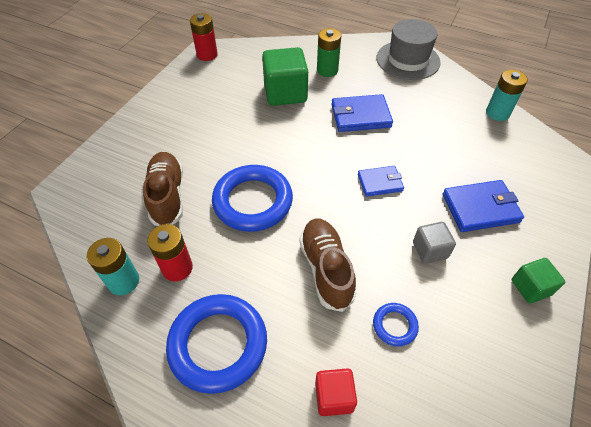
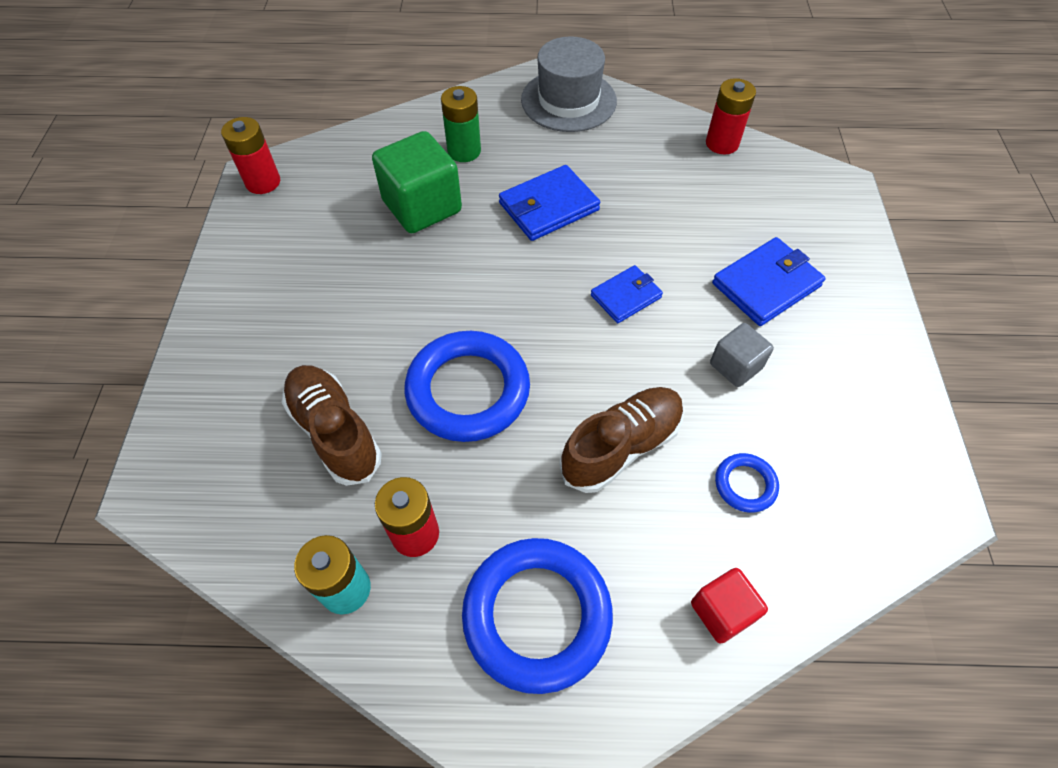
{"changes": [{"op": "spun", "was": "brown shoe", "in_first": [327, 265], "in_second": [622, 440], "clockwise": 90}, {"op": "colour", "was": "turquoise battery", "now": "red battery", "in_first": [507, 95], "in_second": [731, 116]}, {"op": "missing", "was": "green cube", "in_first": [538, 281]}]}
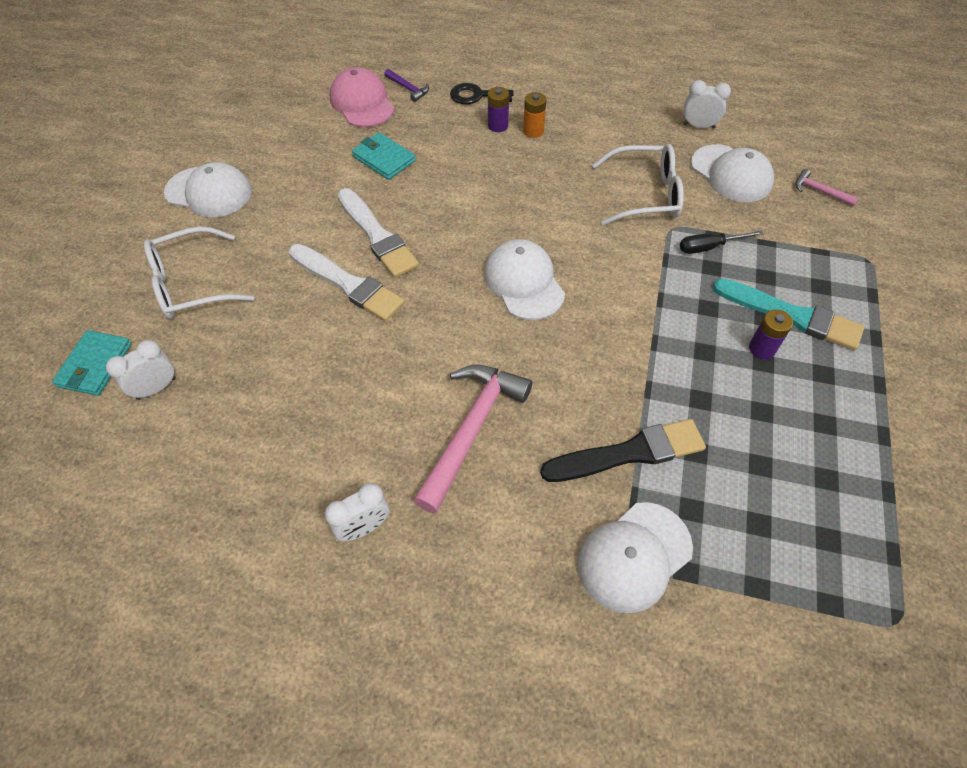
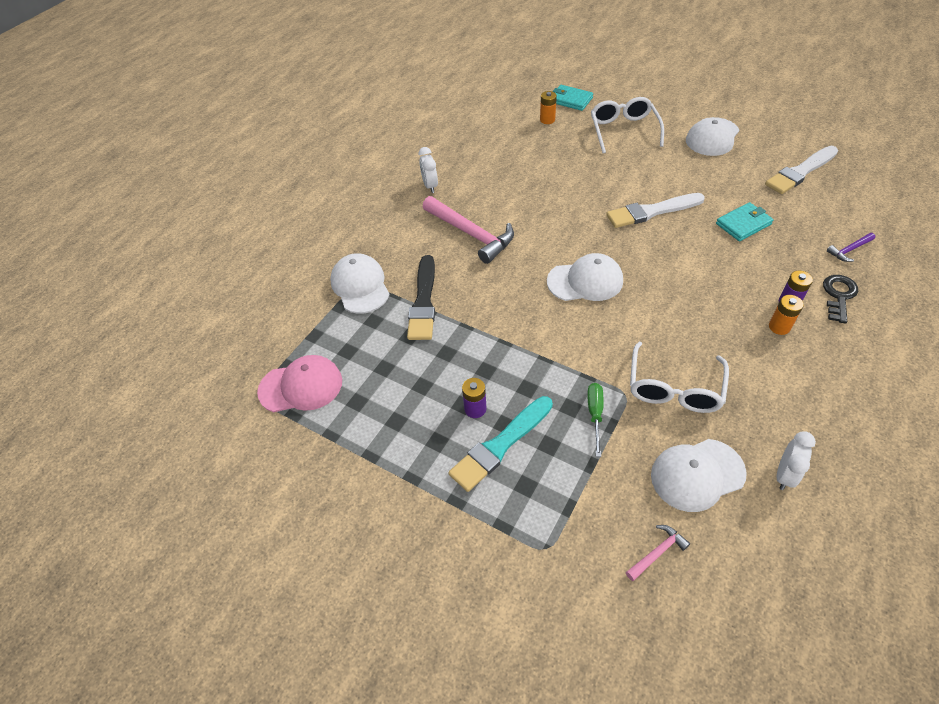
{"changes": [{"op": "relocated", "was": "pink cap", "in_first": [362, 97], "in_second": [299, 383]}, {"op": "exchanged", "was": "white clock", "now": "orange battery", "in_first": [141, 370], "in_second": [548, 107]}, {"op": "colour", "was": "black screwdriver", "now": "green screwdriver", "in_first": [722, 242], "in_second": [595, 420]}, {"op": "relocated", "was": "white brush", "in_first": [347, 282], "in_second": [801, 170]}]}
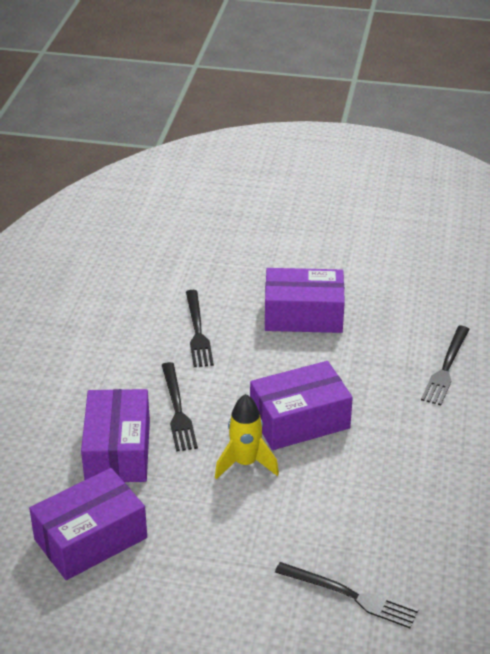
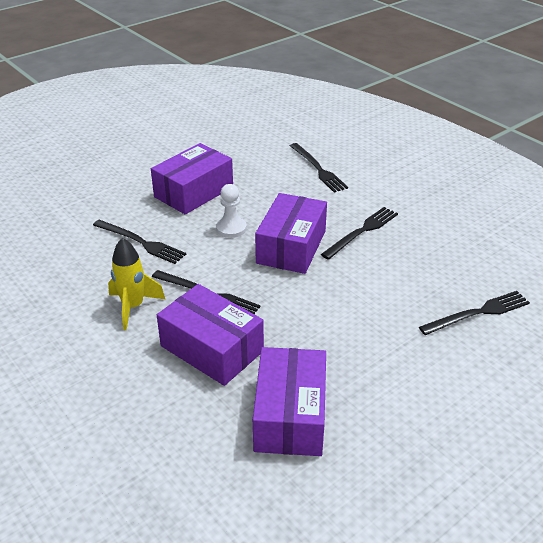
{"changes": [{"op": "relocated", "was": "yellow rocket", "in_first": [247, 436], "in_second": [136, 284]}, {"op": "appeared", "now": "white pawn", "in_second": [231, 211]}, {"op": "appeared", "now": "black fork", "in_second": [359, 233]}]}
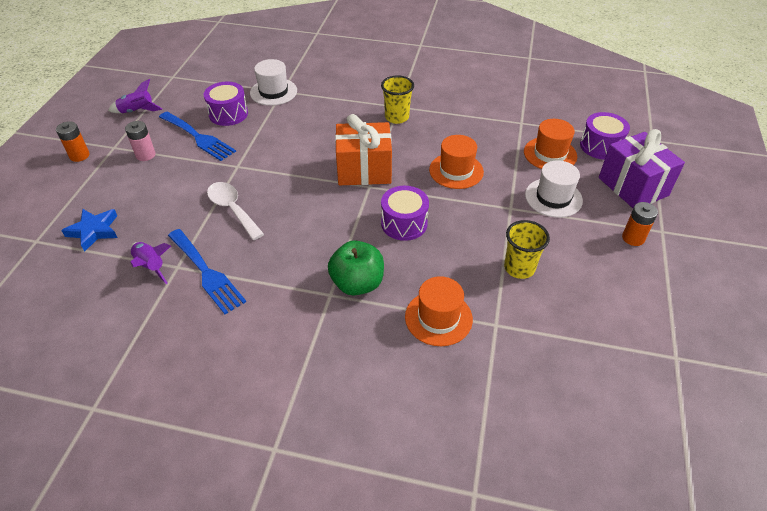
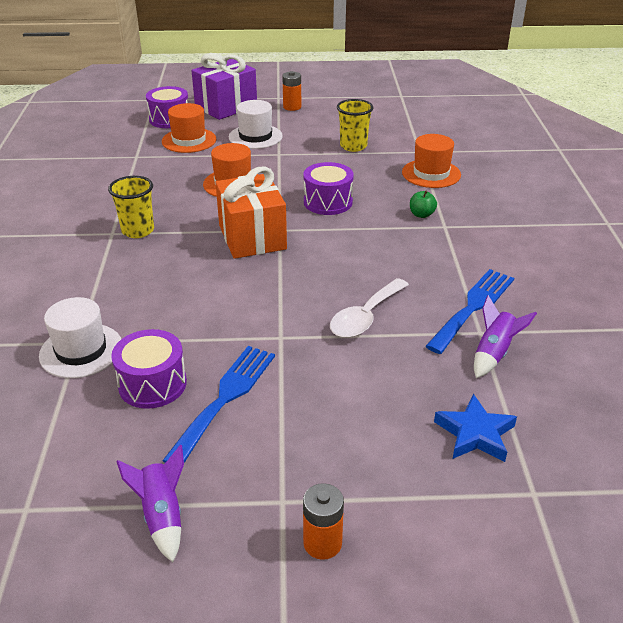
{"changes": [{"op": "size", "was": "green apple", "in_first": [356, 268], "in_second": [423, 204], "ratio": 0.5}, {"op": "missing", "was": "pink battery", "in_first": [140, 141]}]}
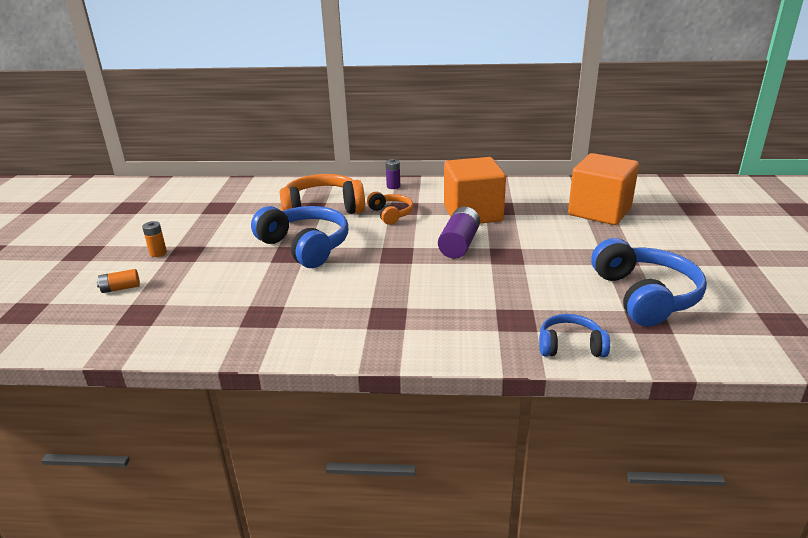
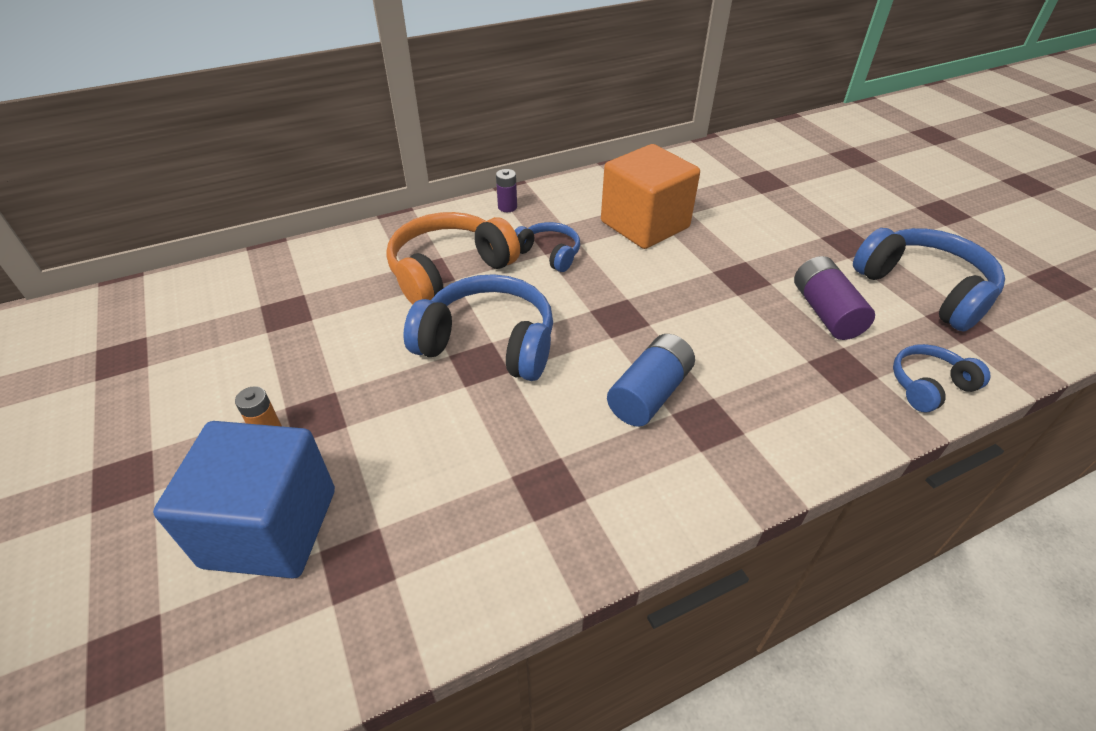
{"changes": [{"op": "exchanged", "was": "orange battery", "now": "blue cube", "in_first": [118, 281], "in_second": [244, 500]}, {"op": "colour", "was": "orange headphones", "now": "blue headphones", "in_first": [390, 208], "in_second": [547, 247]}, {"op": "appeared", "now": "blue battery", "in_second": [651, 380]}, {"op": "relocated", "was": "purple battery", "in_first": [459, 233], "in_second": [834, 298]}, {"op": "missing", "was": "orange cube", "in_first": [603, 189]}]}
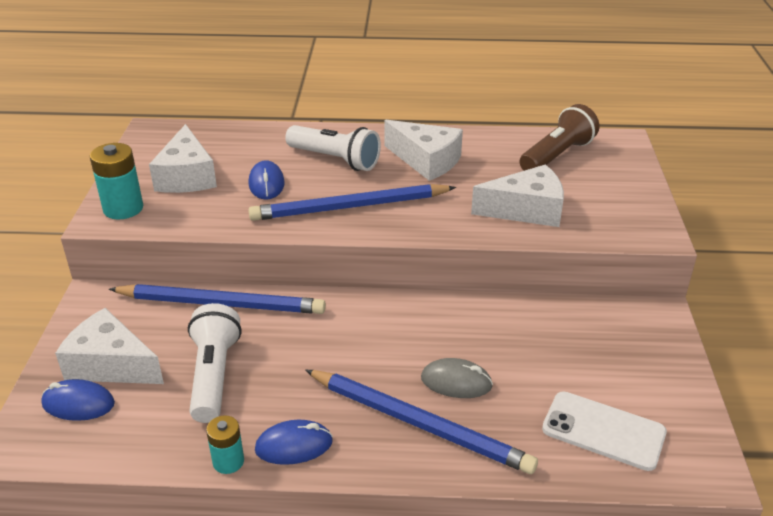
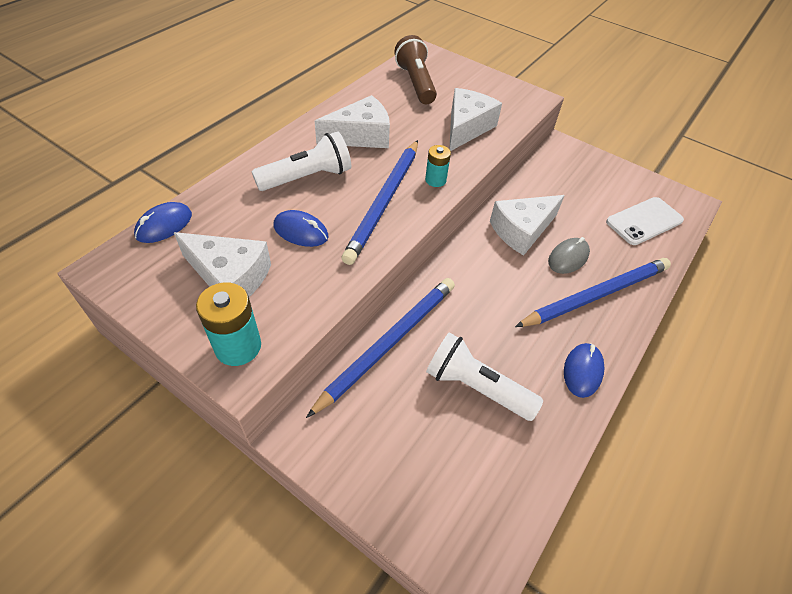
{"changes": [{"op": "relocated", "was": "blue mouse", "in_first": [78, 400], "in_second": [163, 222]}, {"op": "relocated", "was": "turquoise battery", "in_first": [225, 444], "in_second": [438, 166]}, {"op": "relocated", "was": "white cheese", "in_first": [109, 346], "in_second": [527, 225]}]}
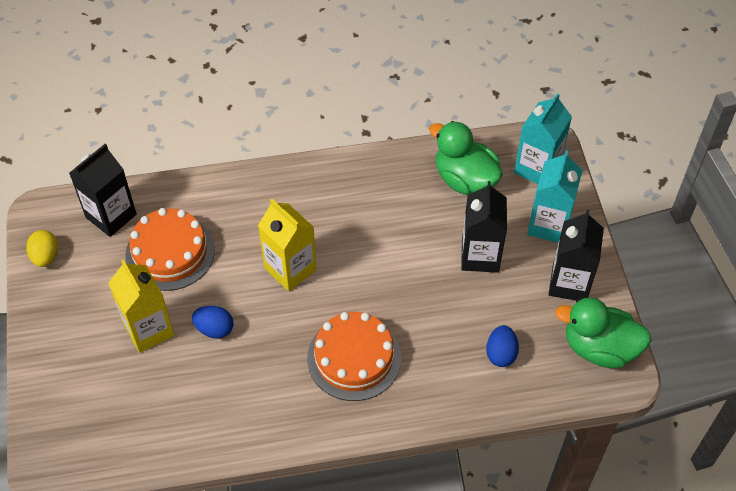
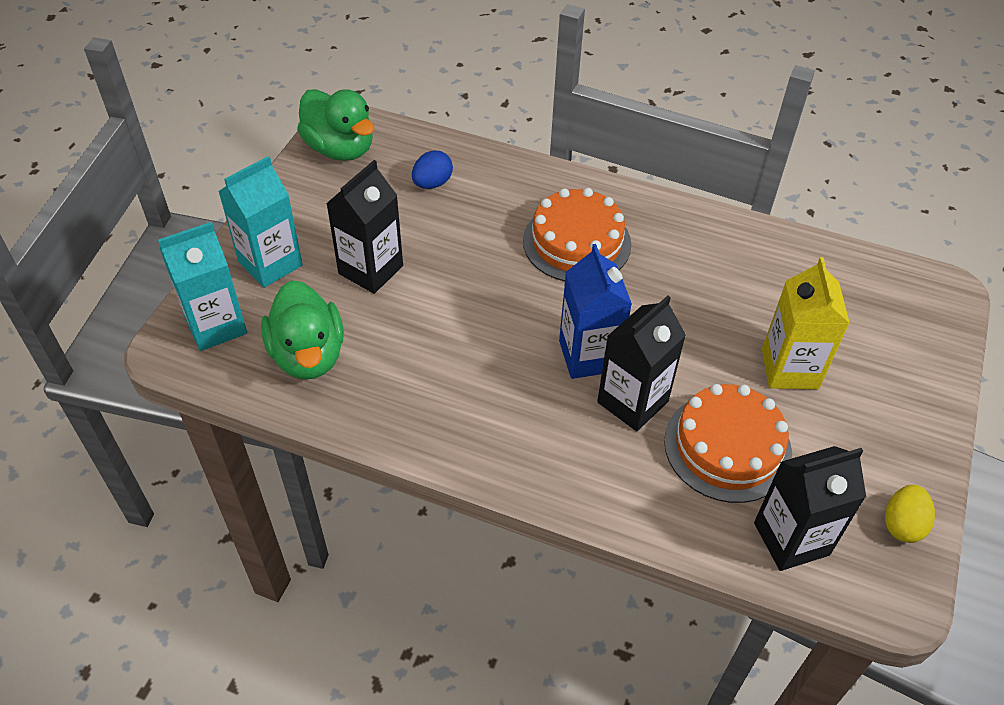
{"changes": [{"op": "colour", "was": "yellow carton", "now": "blue carton", "in_first": [287, 245], "in_second": [595, 311]}, {"op": "relocated", "was": "black carton", "in_first": [576, 255], "in_second": [641, 363]}, {"op": "missing", "was": "blue egg", "in_first": [212, 322]}]}
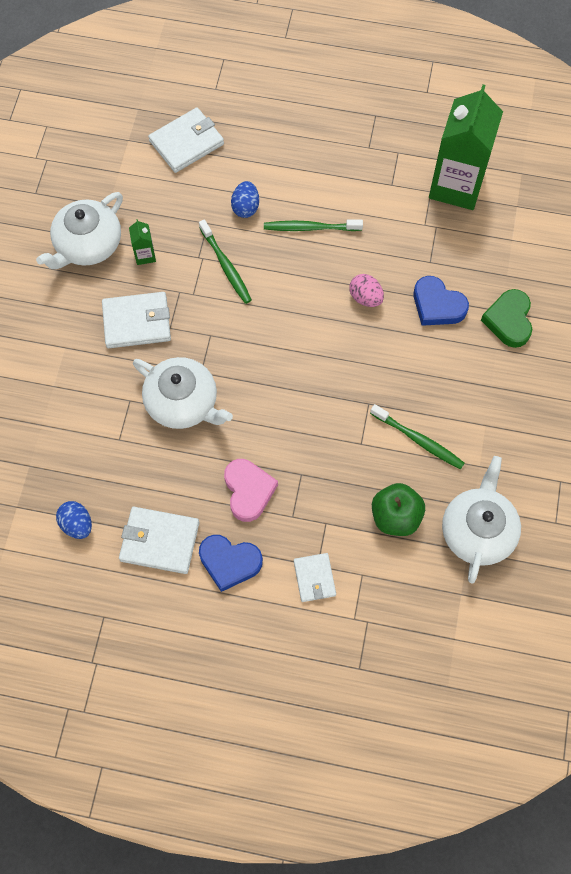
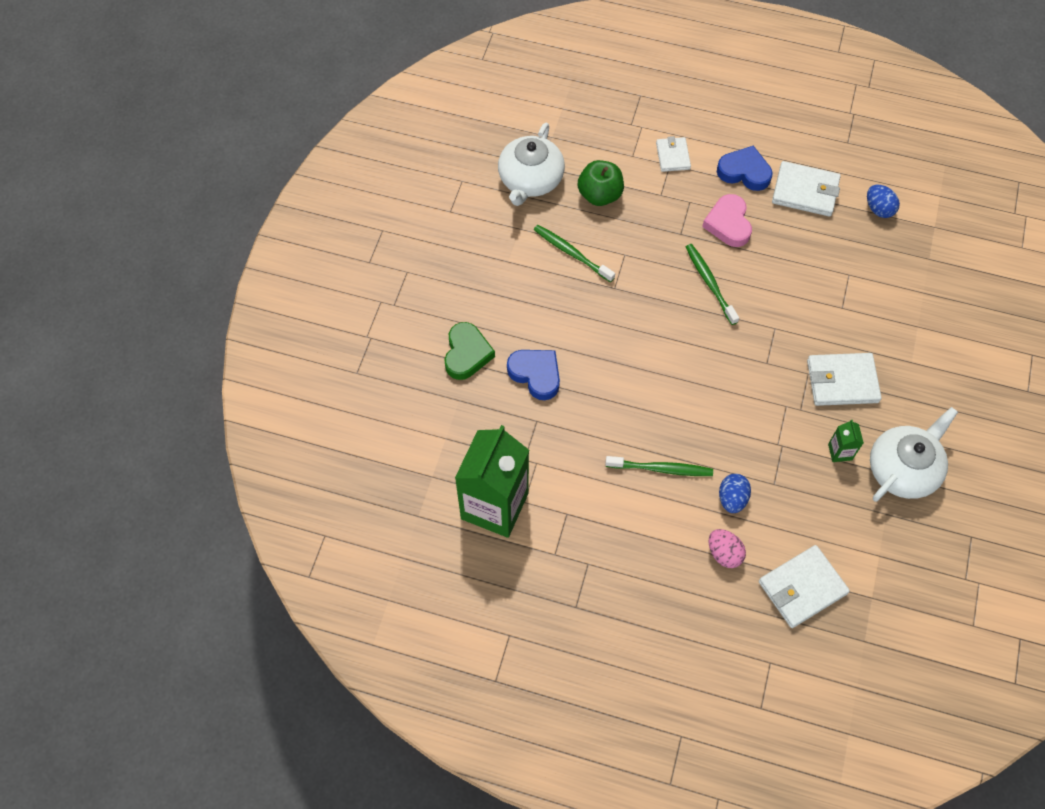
{"changes": [{"op": "relocated", "was": "green toothbrush", "in_first": [225, 261], "in_second": [712, 284]}, {"op": "relocated", "was": "pink egg", "in_first": [366, 290], "in_second": [727, 548]}, {"op": "missing", "was": "white teapot", "in_first": [183, 393]}]}
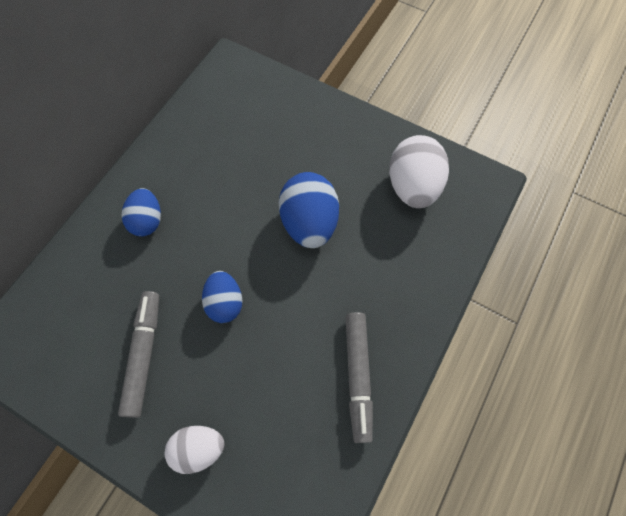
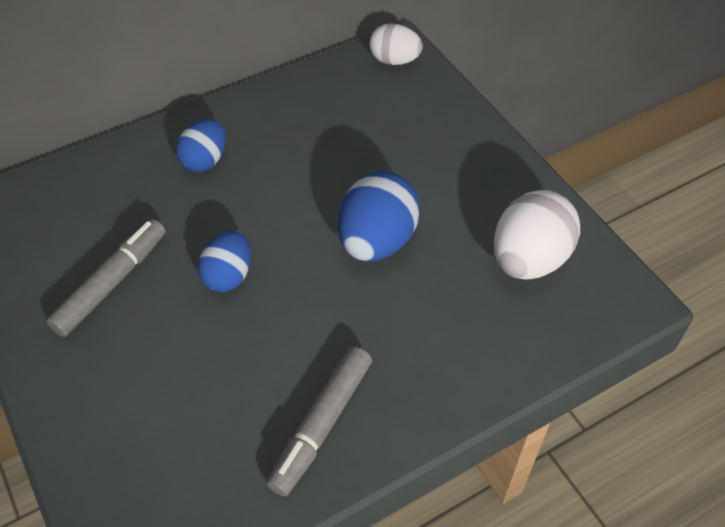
{"changes": [{"op": "relocated", "was": "white egg", "in_first": [194, 450], "in_second": [396, 44]}]}
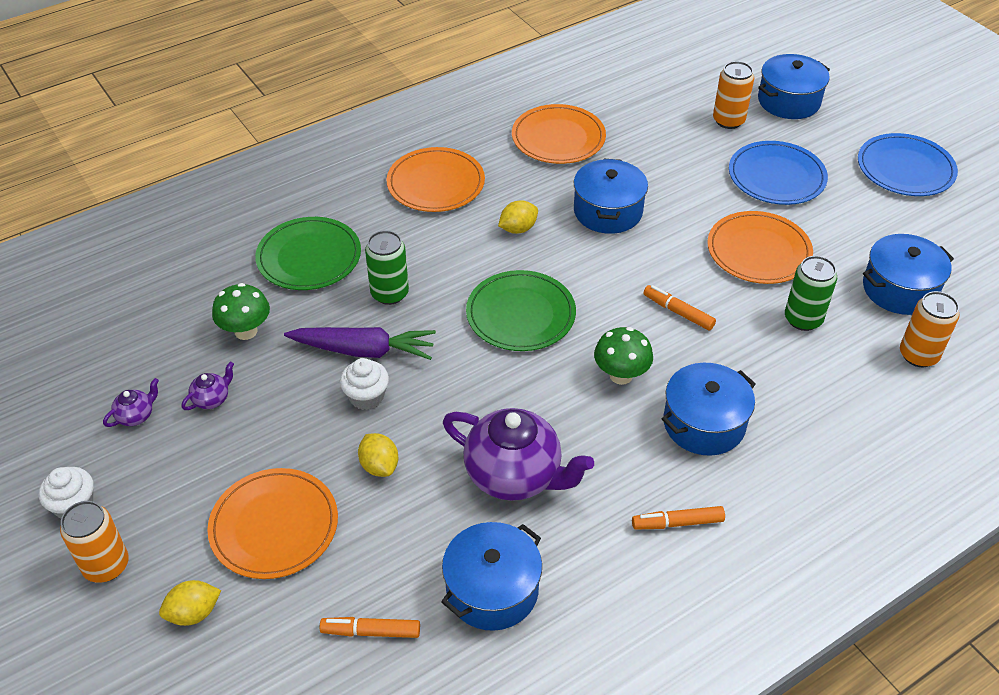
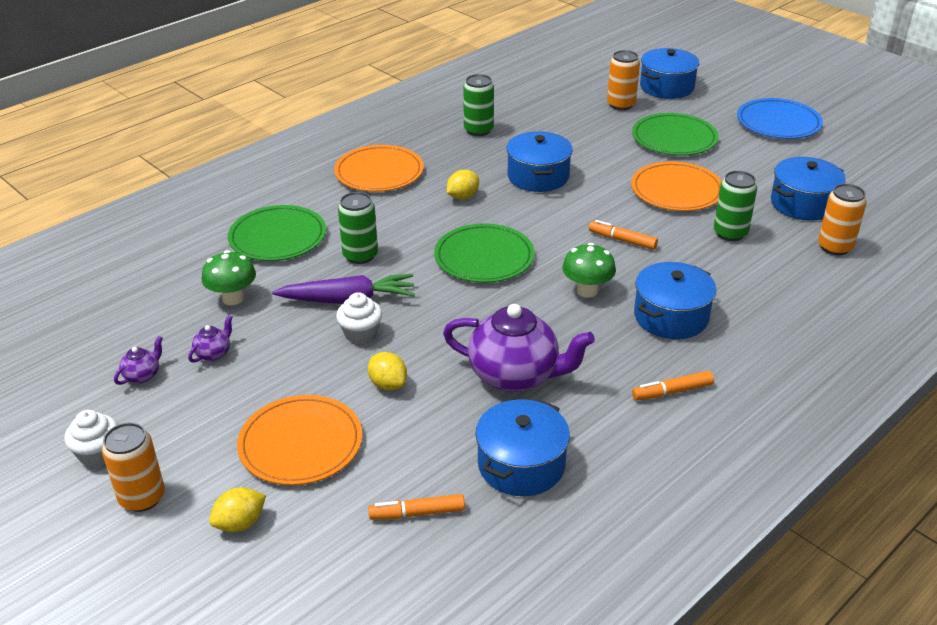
{"changes": [{"op": "exchanged", "was": "orange plate", "now": "green can", "in_first": [559, 134], "in_second": [478, 105]}, {"op": "colour", "was": "blue plate", "now": "green plate", "in_first": [778, 173], "in_second": [675, 134]}]}
